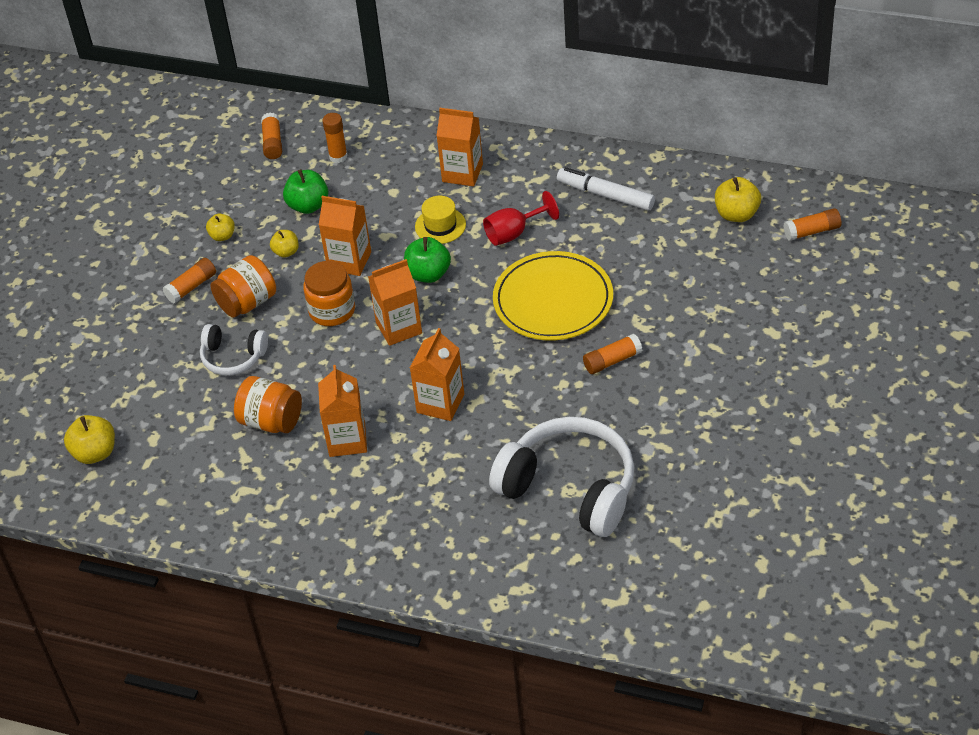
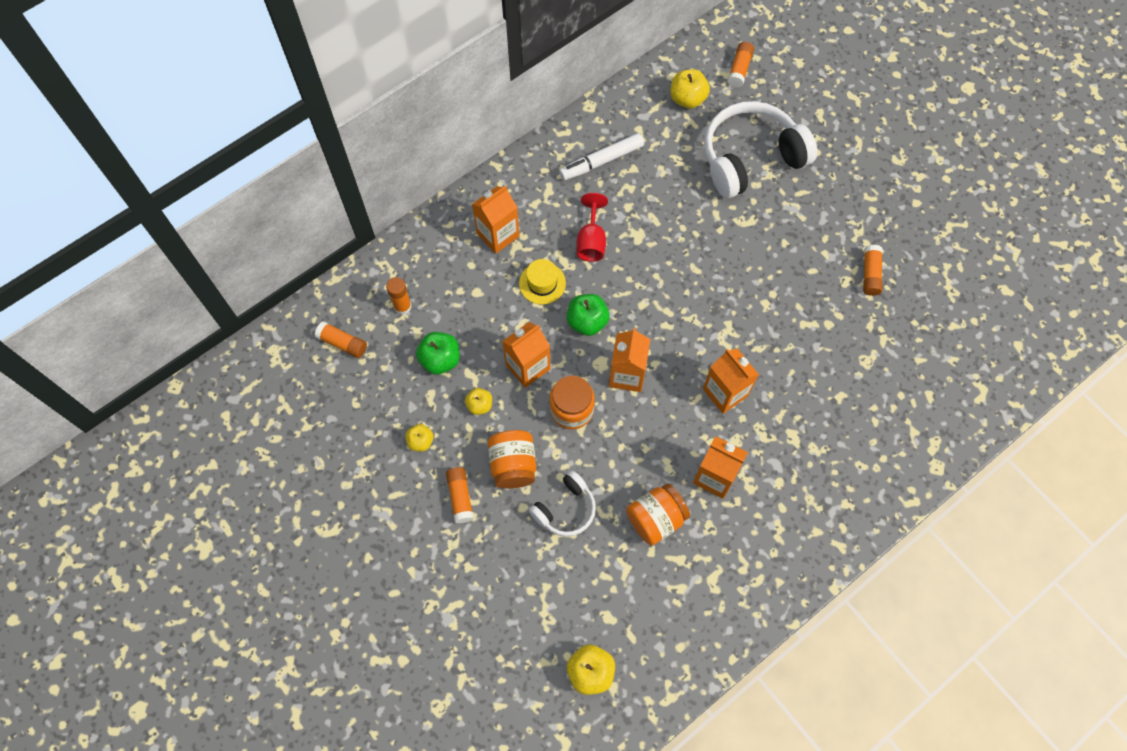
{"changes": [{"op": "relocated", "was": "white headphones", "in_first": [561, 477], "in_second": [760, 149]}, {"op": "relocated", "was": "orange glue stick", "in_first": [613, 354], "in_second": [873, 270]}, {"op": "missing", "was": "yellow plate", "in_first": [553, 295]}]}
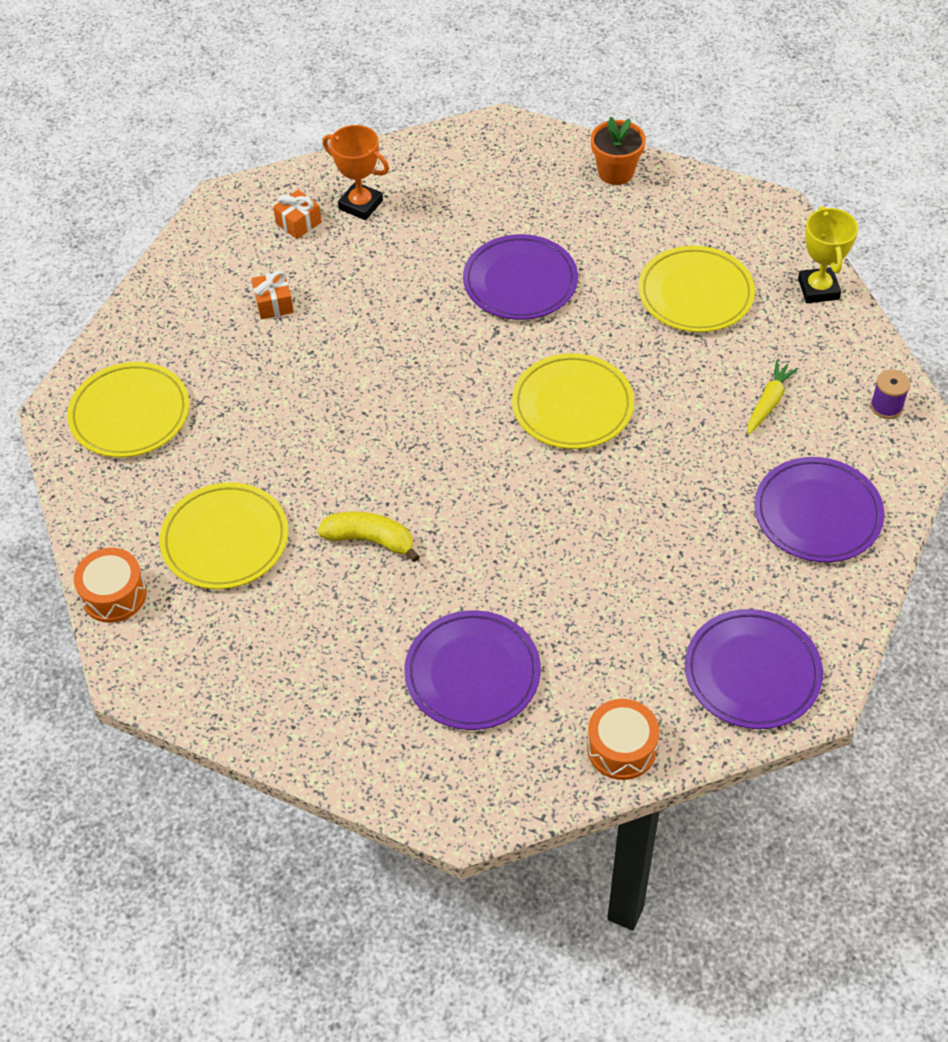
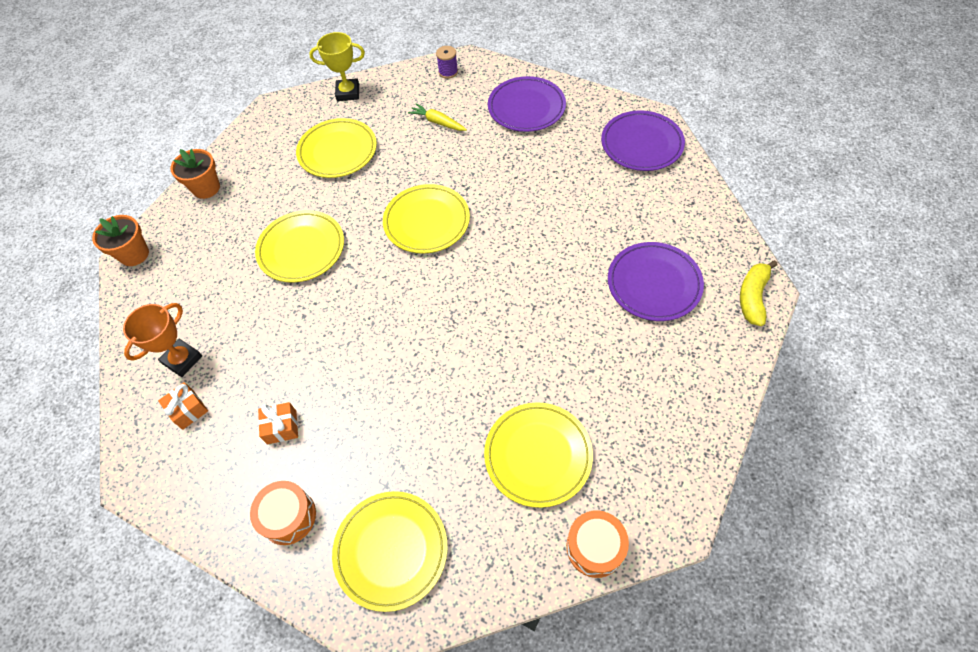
{"changes": [{"op": "appeared", "now": "orange flower pot", "in_second": [120, 240]}, {"op": "relocated", "was": "orange drum", "in_first": [623, 739], "in_second": [283, 513]}, {"op": "colour", "was": "purple plate", "now": "yellow plate", "in_first": [520, 277], "in_second": [299, 246]}, {"op": "relocated", "was": "yellow banana", "in_first": [368, 536], "in_second": [758, 293]}]}
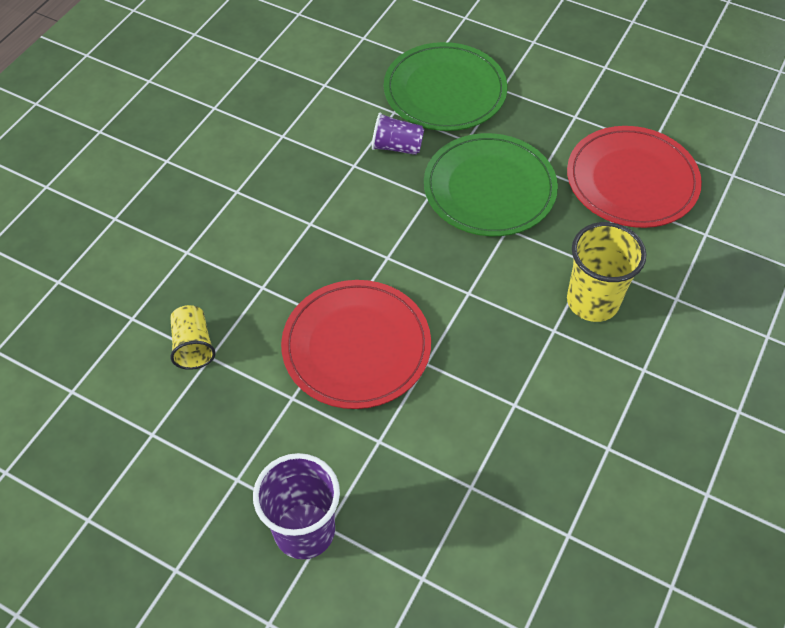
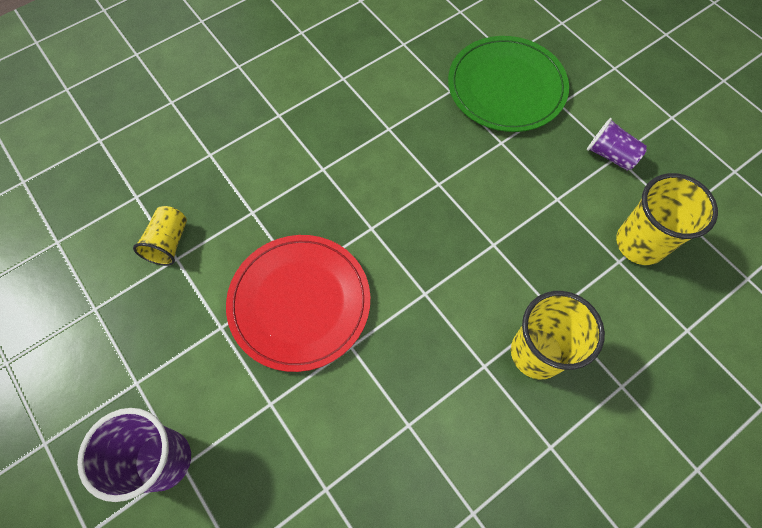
{"changes": [{"op": "relocated", "was": "purple cup", "in_first": [398, 133], "in_second": [617, 144]}, {"op": "exchanged", "was": "red plate", "now": "yellow cup", "in_first": [634, 177], "in_second": [667, 219]}, {"op": "missing", "was": "green plate", "in_first": [491, 184]}]}
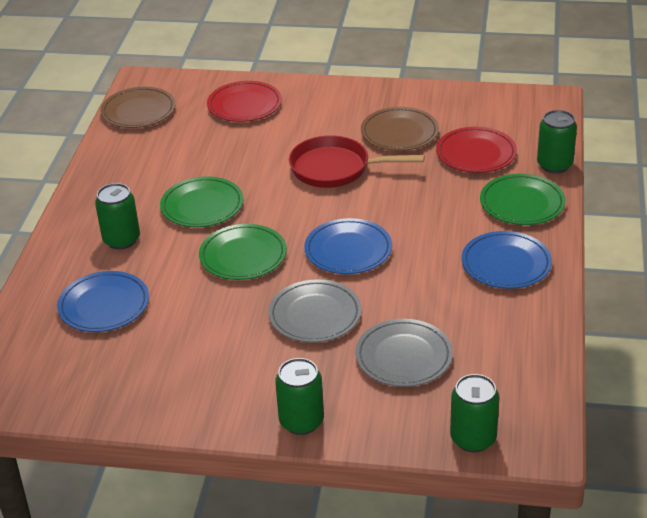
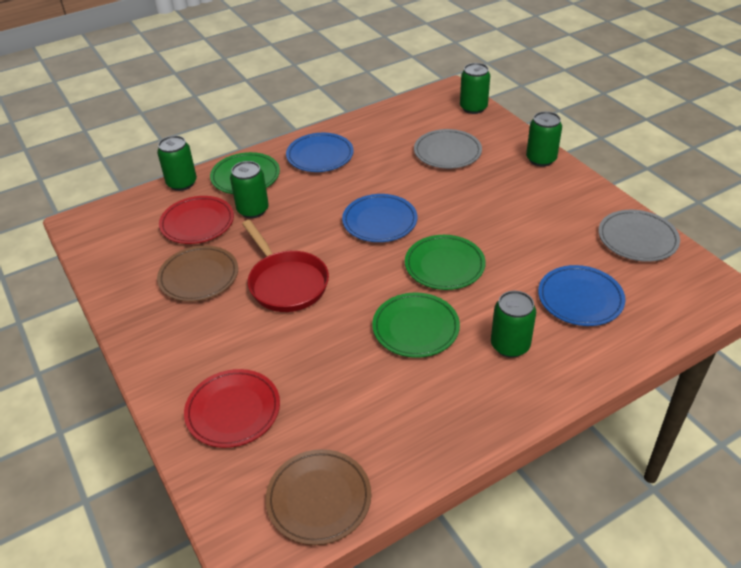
{"changes": [{"op": "appeared", "now": "green can", "in_second": [249, 189]}, {"op": "relocated", "was": "grey plate", "in_first": [315, 311], "in_second": [639, 236]}]}
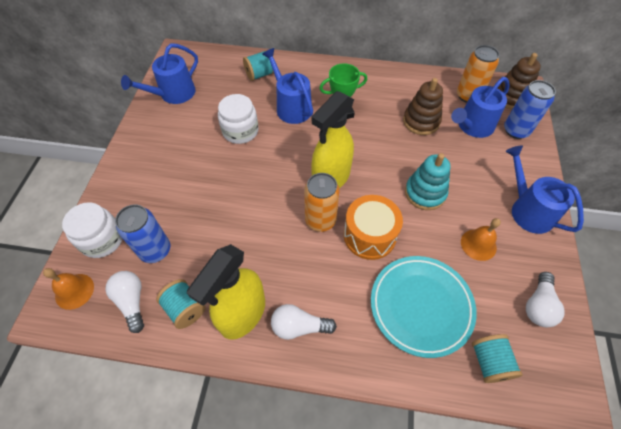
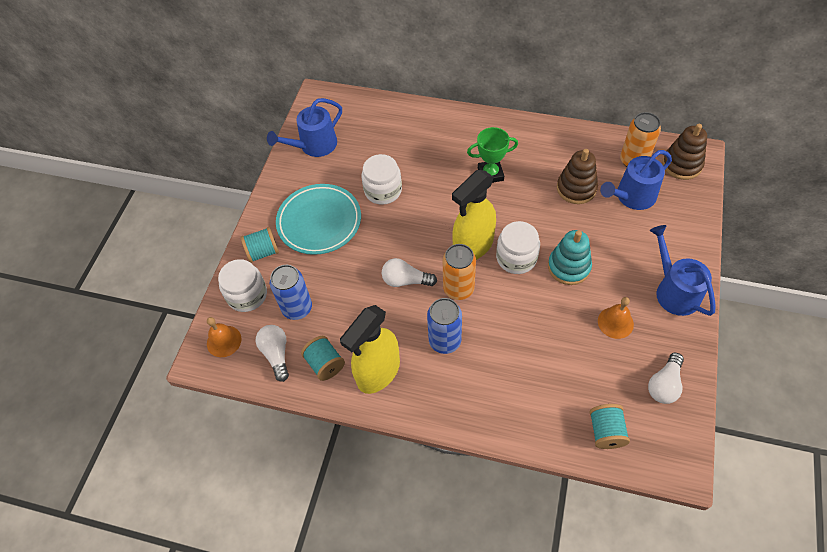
{"changes": [{"op": "relocated", "was": "turquoise spool", "in_first": [258, 65], "in_second": [260, 245]}, {"op": "relocated", "was": "turquoise plate", "in_first": [424, 307], "in_second": [318, 219]}, {"op": "relocated", "was": "white light bulb", "in_first": [304, 322], "in_second": [409, 272]}, {"op": "relocated", "was": "blue can", "in_first": [530, 109], "in_second": [444, 326]}, {"op": "appeared", "now": "white jar", "in_second": [518, 247]}, {"op": "missing", "was": "blue watering can", "in_first": [287, 86]}, {"op": "missing", "was": "orange drum", "in_first": [373, 227]}]}
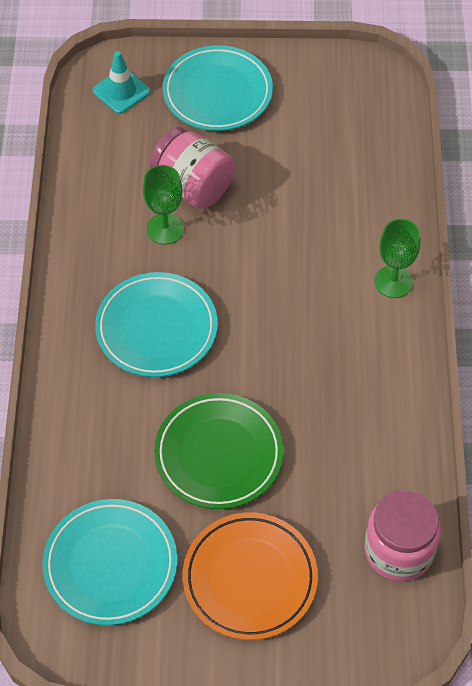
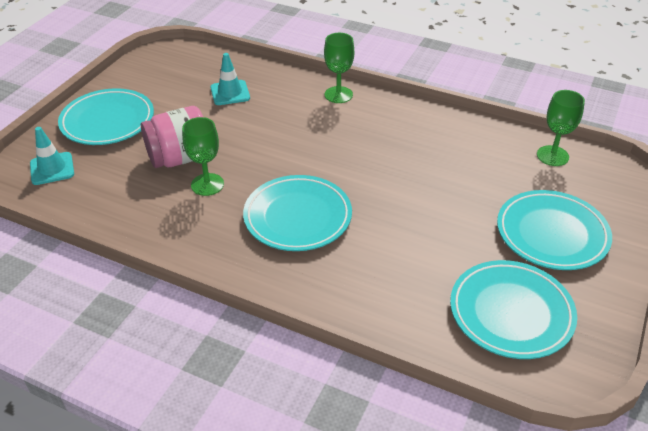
{"changes": [{"op": "appeared", "now": "turquoise traffic cone", "in_second": [230, 79]}, {"op": "colour", "was": "orange plate", "now": "turquoise plate", "in_first": [250, 576], "in_second": [554, 230]}, {"op": "exchanged", "was": "pink jar", "now": "green goblet", "in_first": [402, 535], "in_second": [561, 128]}, {"op": "missing", "was": "green plate", "in_first": [218, 451]}]}
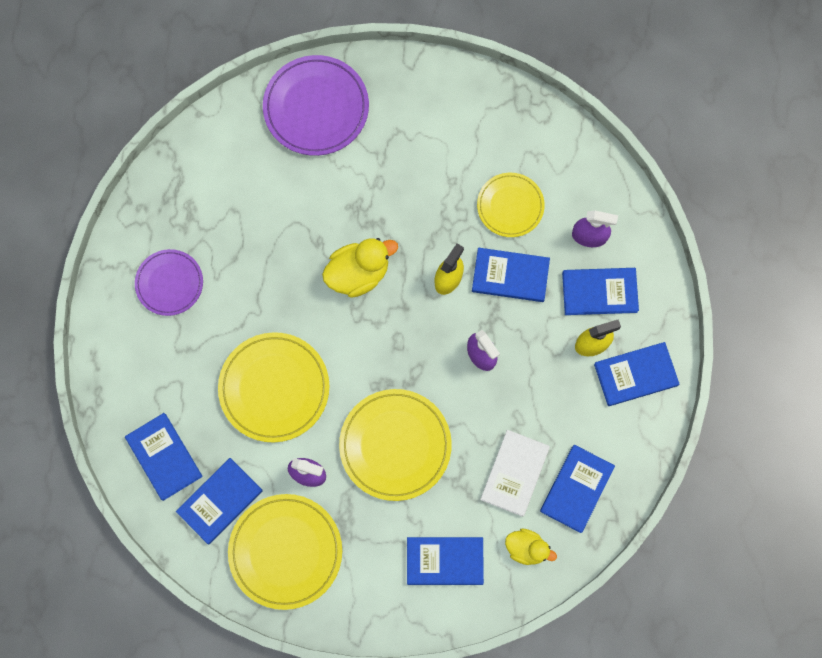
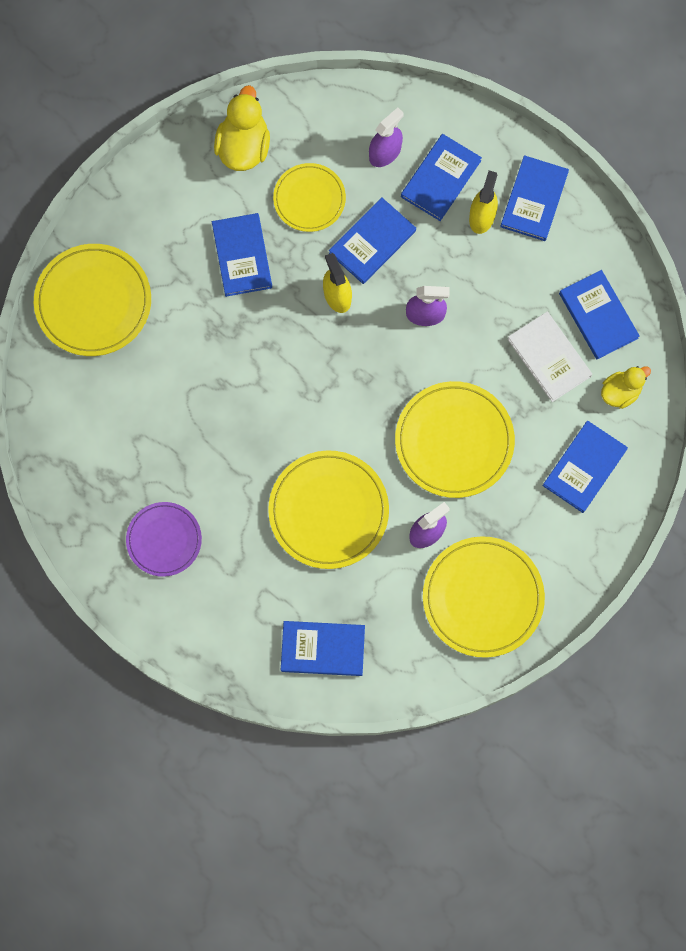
{"changes": [{"op": "colour", "was": "purple plate", "now": "yellow plate", "in_first": [316, 105], "in_second": [92, 300]}, {"op": "relocated", "was": "blue book", "in_first": [219, 501], "in_second": [242, 255]}, {"op": "relocated", "was": "yellow duck", "in_first": [360, 268], "in_second": [242, 128]}]}
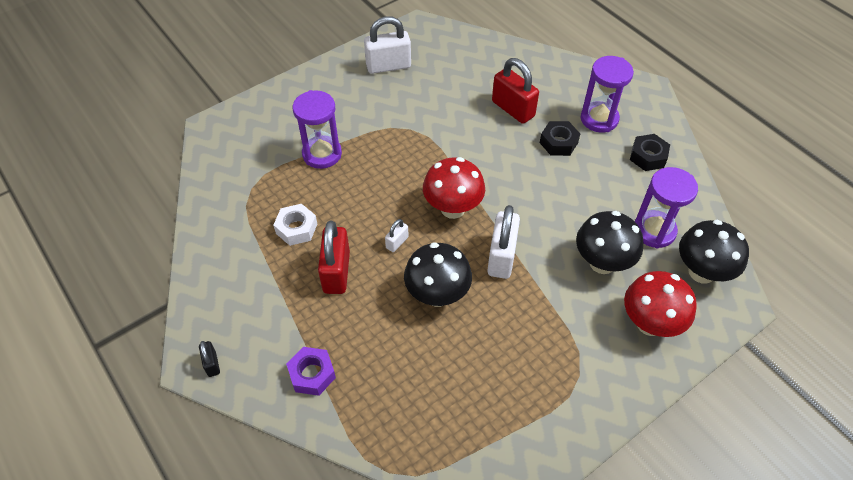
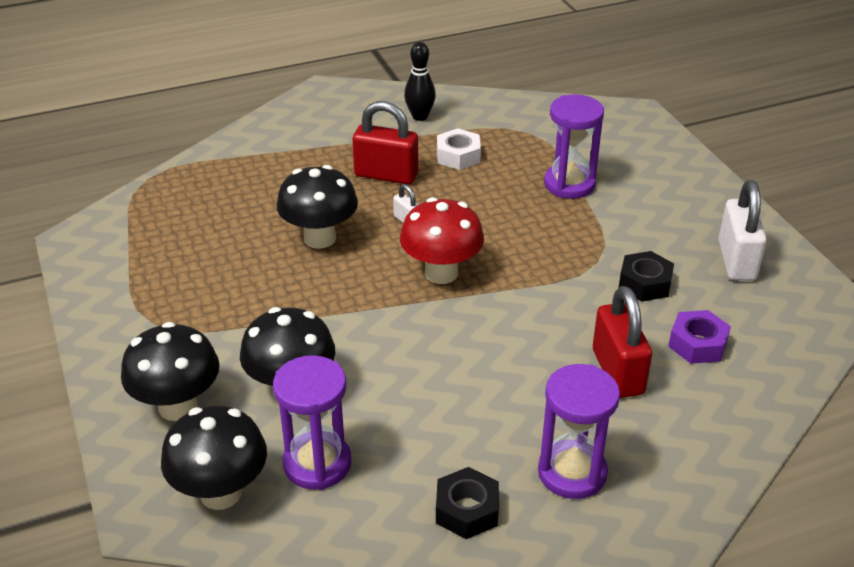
{"changes": [{"op": "colour", "was": "red mushroom", "now": "black mushroom", "in_first": [660, 304], "in_second": [170, 371]}, {"op": "appeared", "now": "black bowling pin", "in_second": [420, 81]}, {"op": "spun", "was": "red padlock", "in_first": [515, 91], "in_second": [622, 342], "clockwise": -75}, {"op": "relocated", "was": "black nut", "in_first": [560, 138], "in_second": [646, 276]}, {"op": "relocated", "was": "purple nut", "in_first": [311, 371], "in_second": [699, 337]}, {"op": "missing", "was": "black padlock", "in_first": [209, 359]}, {"op": "missing", "was": "white padlock", "in_first": [503, 242]}]}
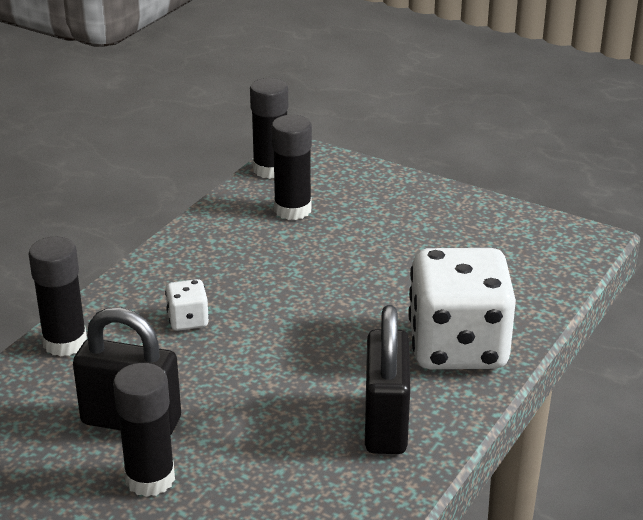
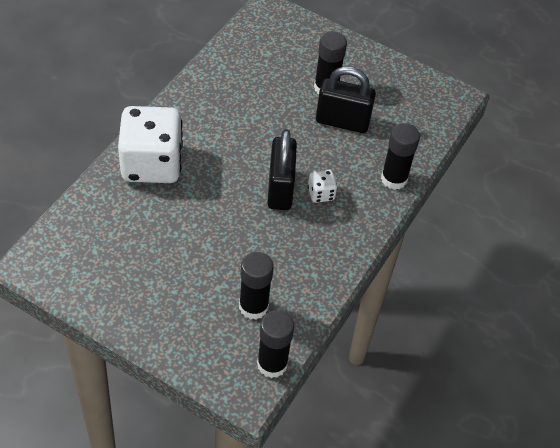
{"changes": [{"op": "relocated", "was": "black padlock", "in_first": [387, 379], "in_second": [282, 169]}]}
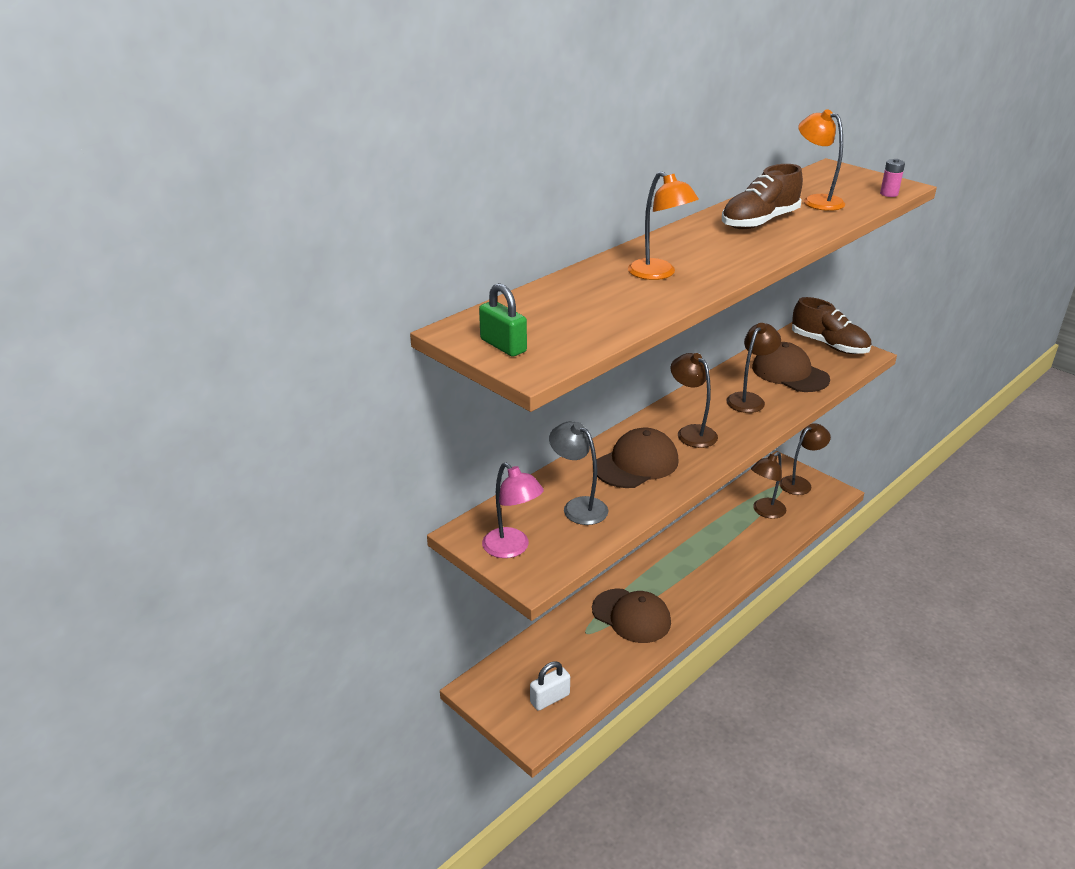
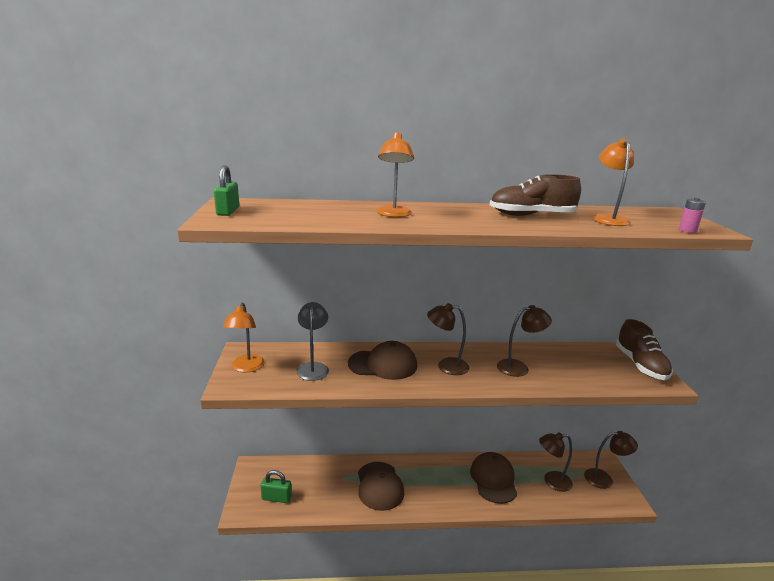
{"changes": [{"op": "colour", "was": "pink lamp", "now": "orange lamp", "in_first": [513, 510], "in_second": [244, 337]}, {"op": "colour", "was": "white padlock", "now": "green padlock", "in_first": [550, 686], "in_second": [276, 486]}, {"op": "spun", "was": "brown lamp", "in_first": [694, 400], "in_second": [448, 339], "clockwise": -90}, {"op": "relocated", "was": "brown cap", "in_first": [791, 367], "in_second": [493, 478]}]}
